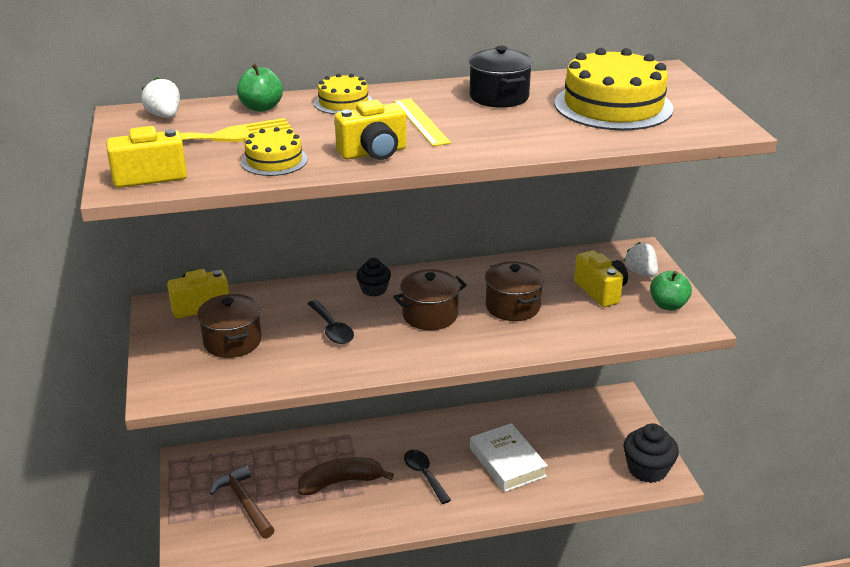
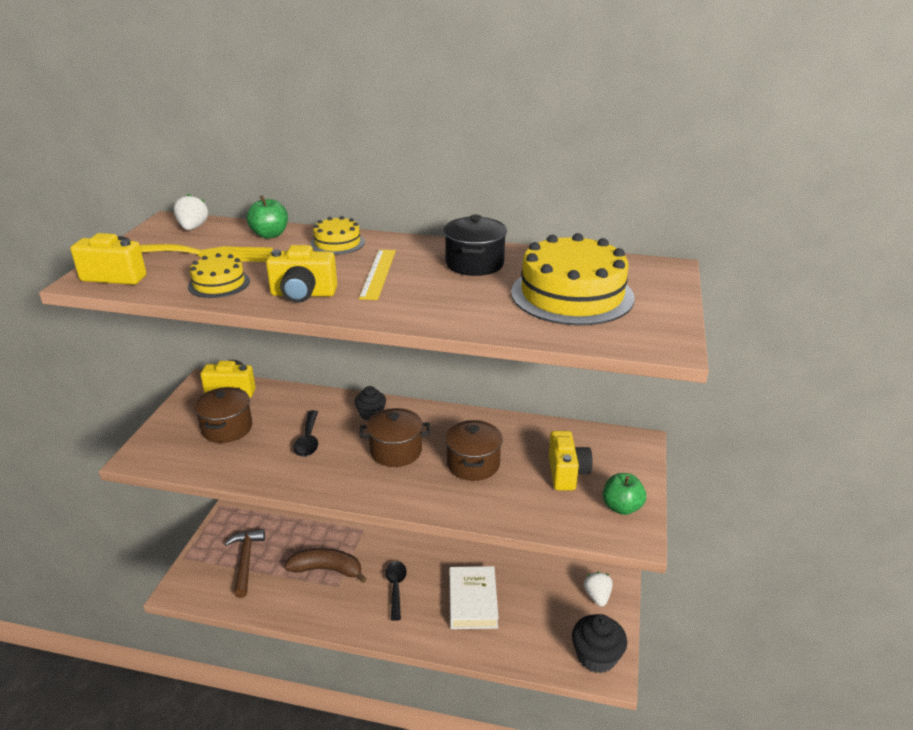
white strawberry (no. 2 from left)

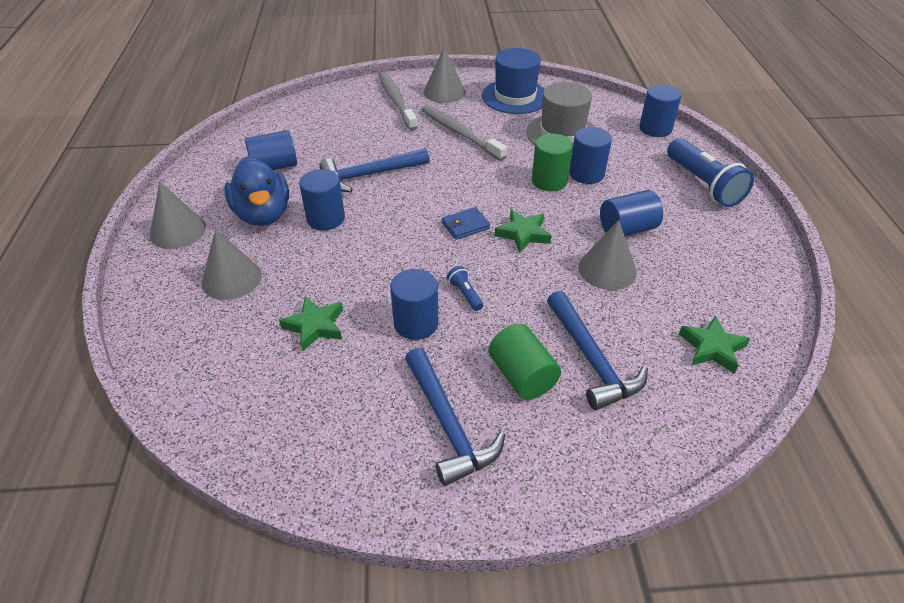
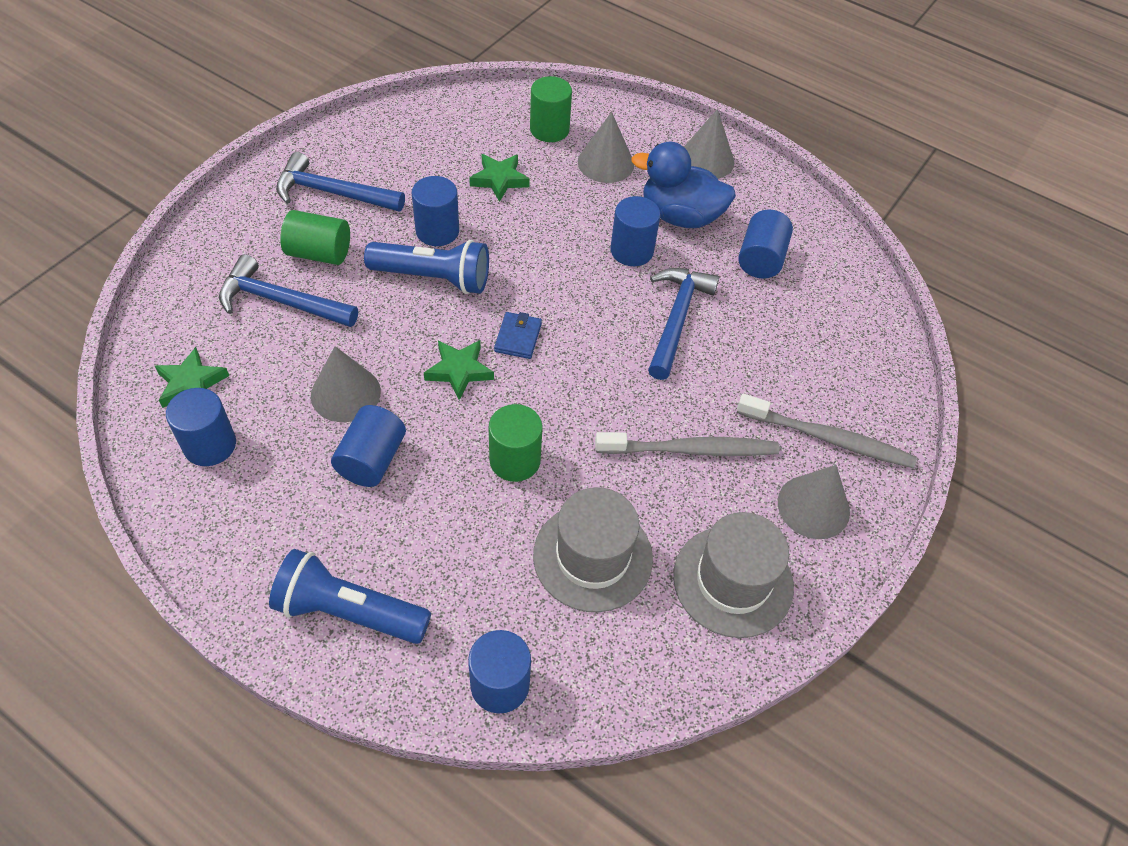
blue cylinder (no. 1 from left)
blue flashlight (no. 2 from left)
green cylinder (no. 3 from left)
grey hat (no. 2 from left)

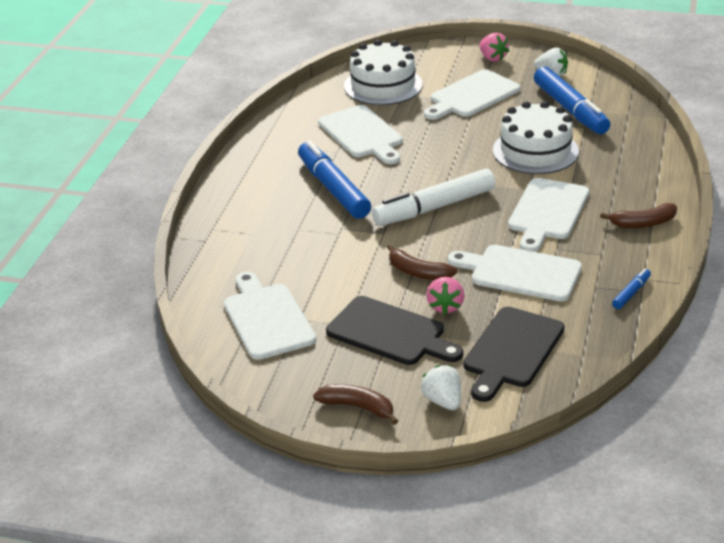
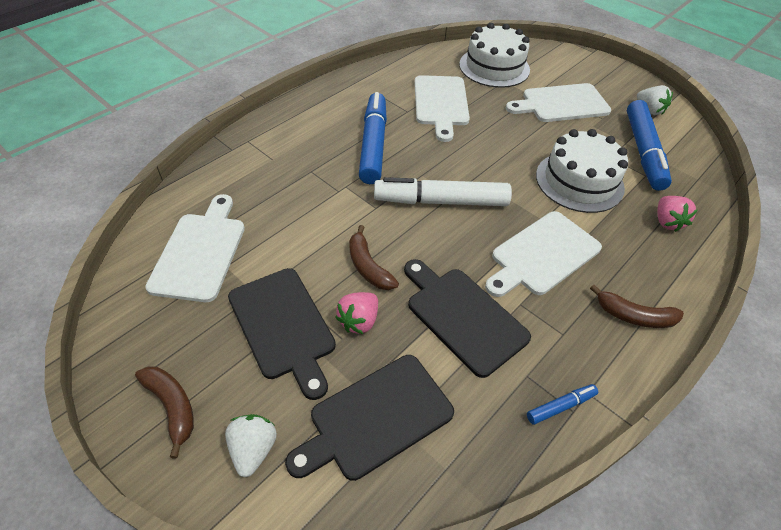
black cutting board (no. 3 from left)
pink strawberry (no. 2 from left)

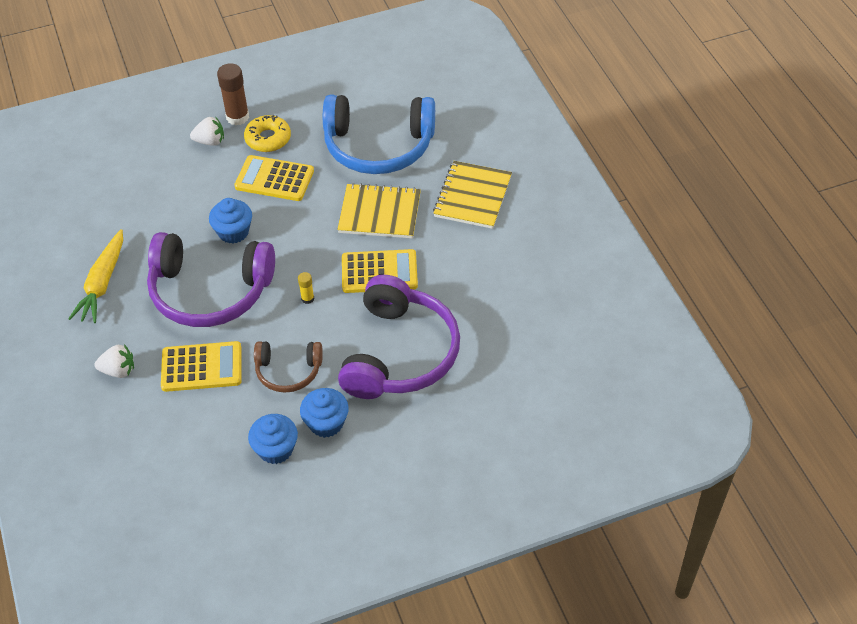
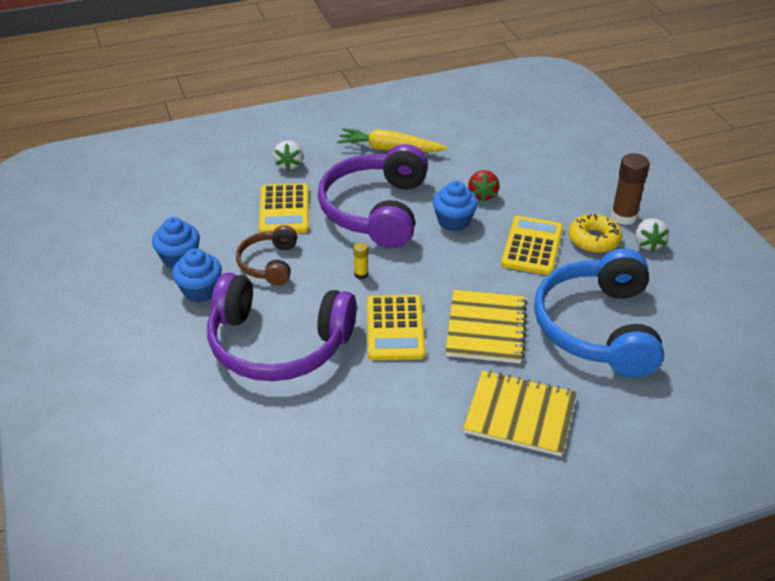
red strawberry
white strawberry (no. 2 from left)

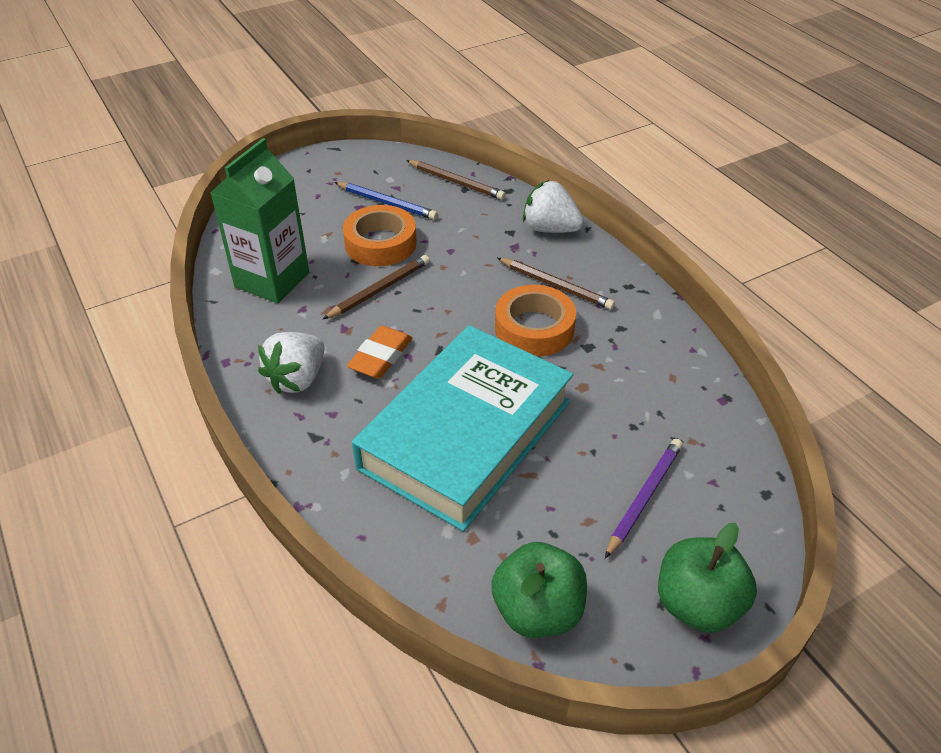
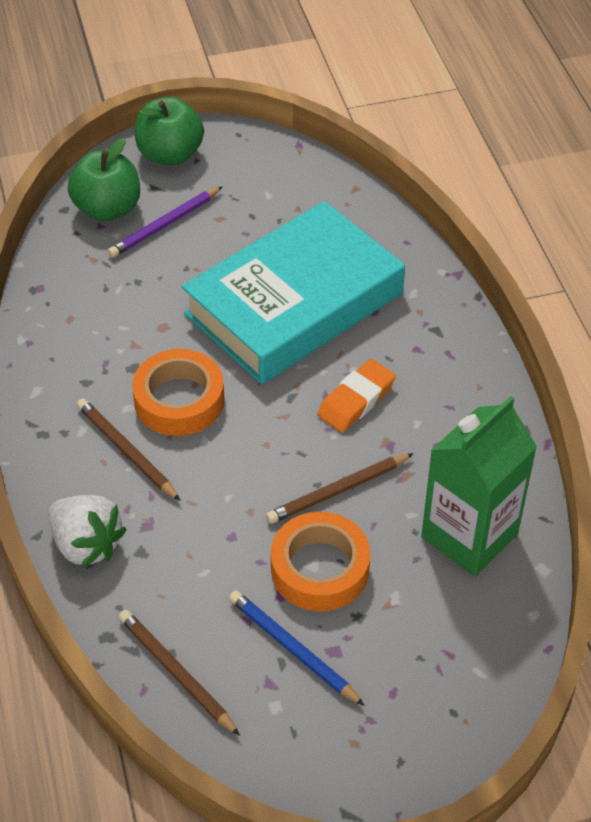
green apple (no. 1 from left)
white strawberry (no. 1 from left in the first image)

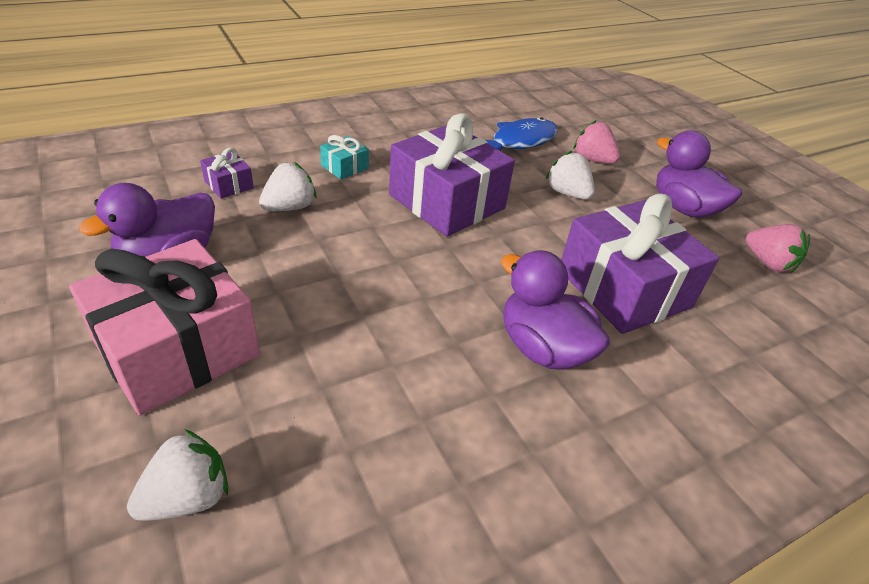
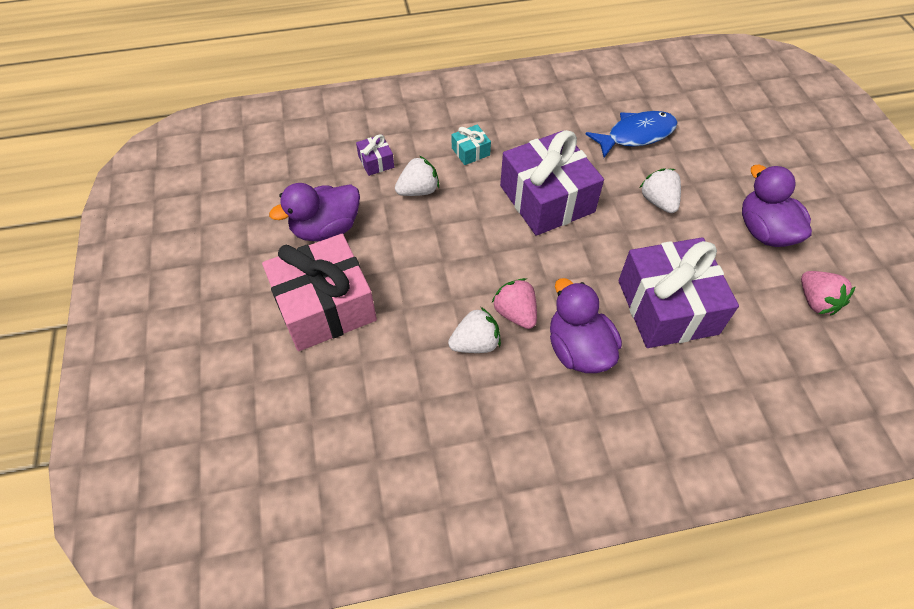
white strawberry (no. 2 from left)
pink strawberry (no. 1 from left)

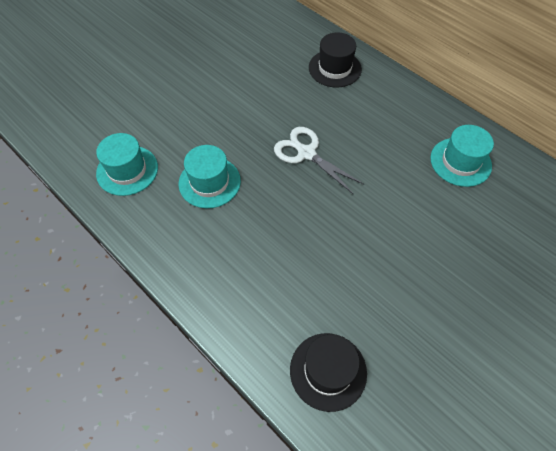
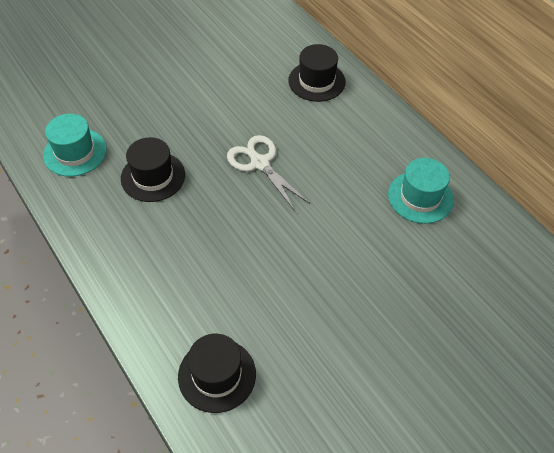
black hat (no. 1 from left)

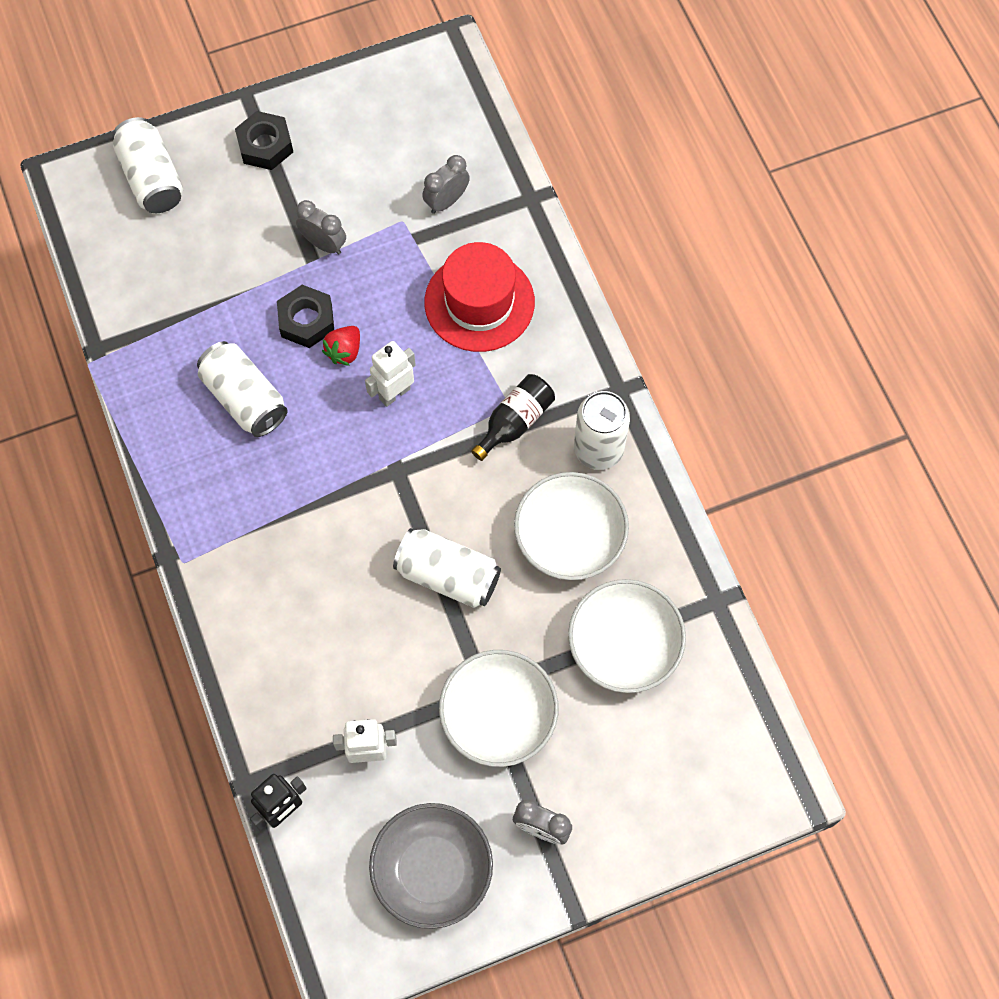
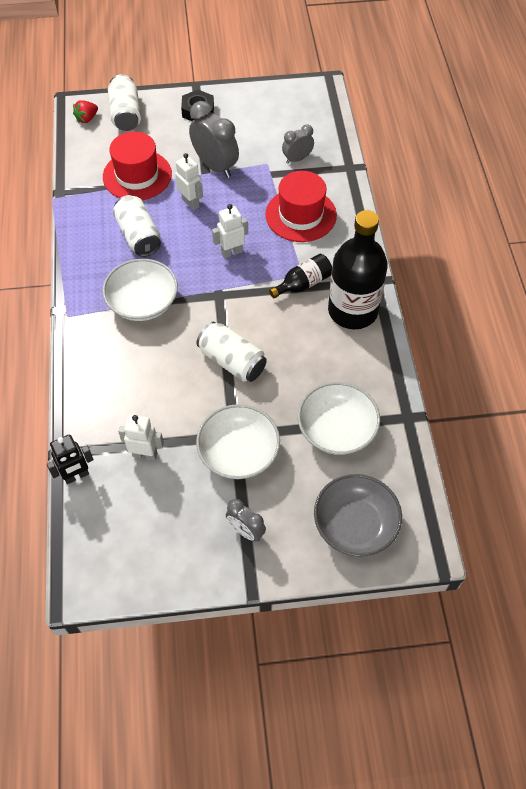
red strawberry
white bowl (no. 1 from left)
red hat (no. 1 from left)
white robot (no. 2 from left)
grey clock (no. 1 from left)
grey bowl
black bottle (no. 2 from left)

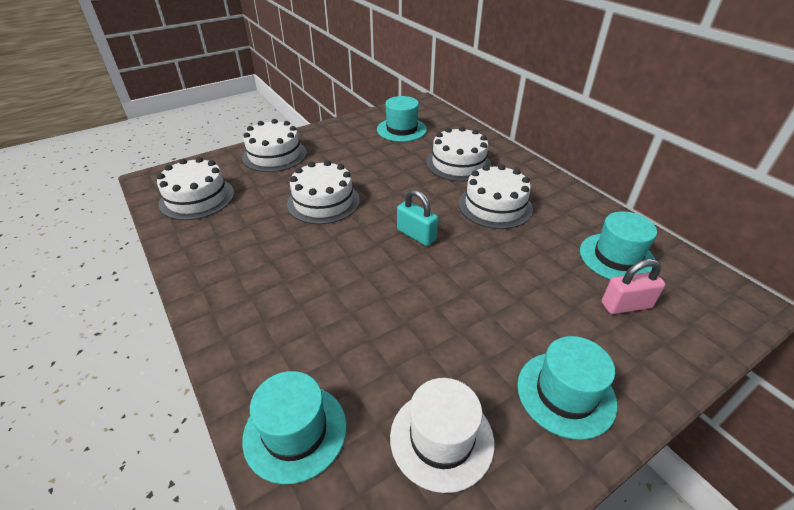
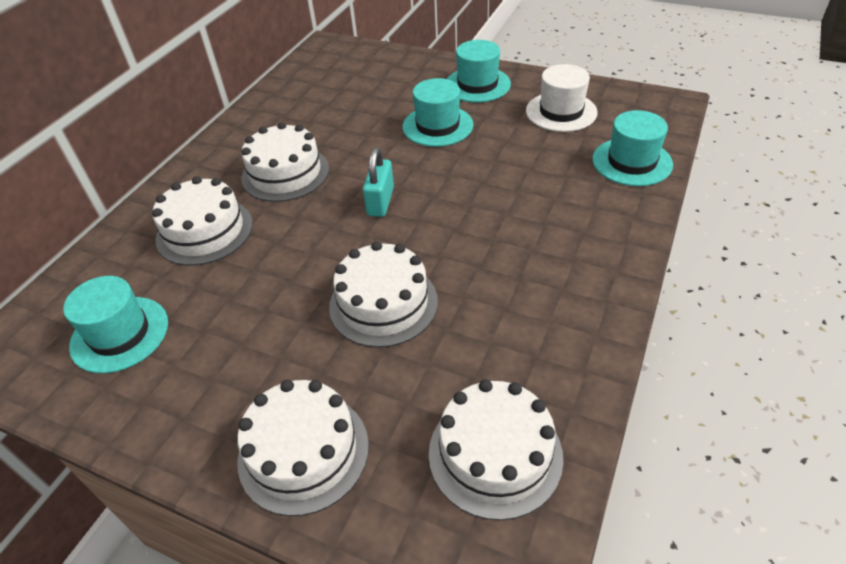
turquoise hat (no. 2 from left)
pink padlock

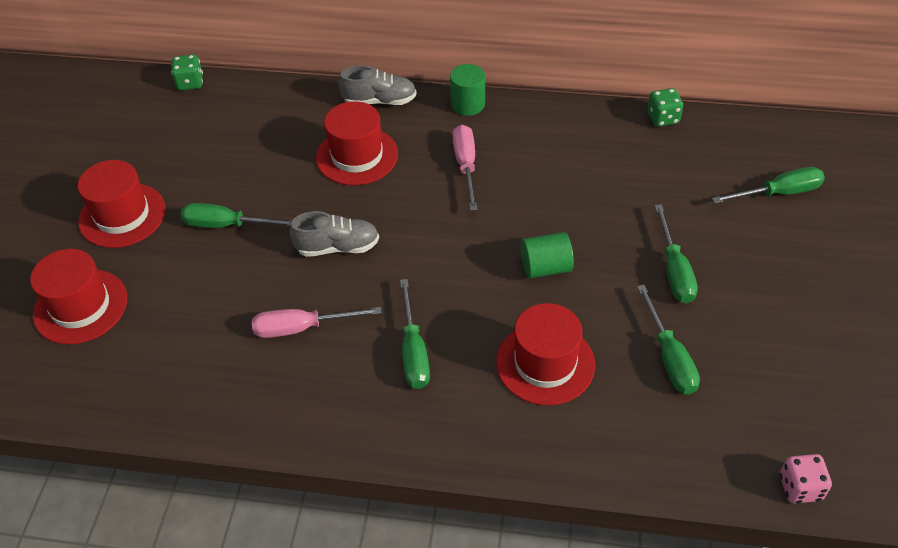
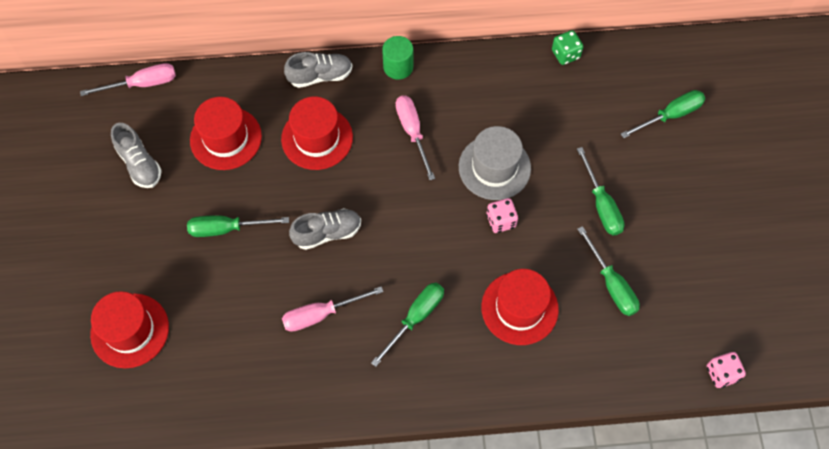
pink screwdriver (no. 1 from left)
grey shoe (no. 1 from left)
red hat (no. 2 from left)
green screwdriver (no. 2 from left)
grey hat
pink dice (no. 1 from left)

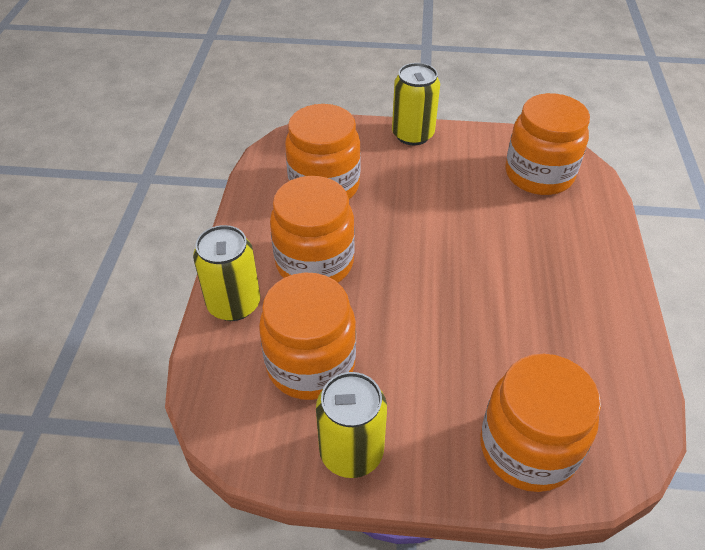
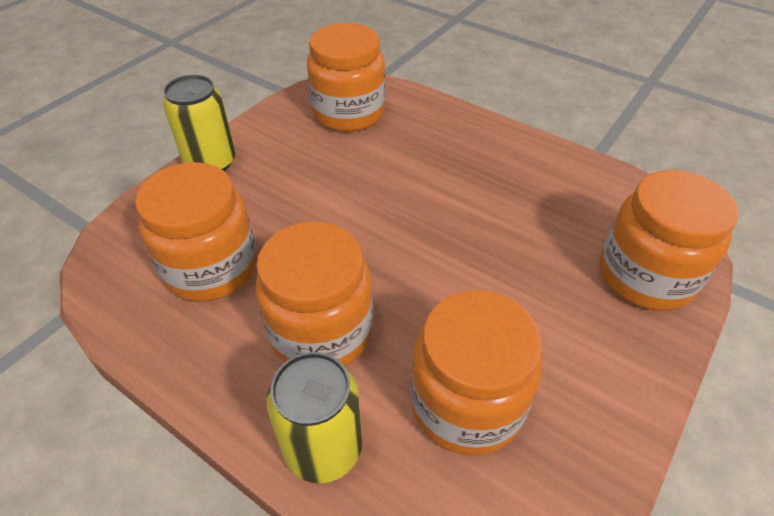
yellow can (no. 2 from left in the first image)

